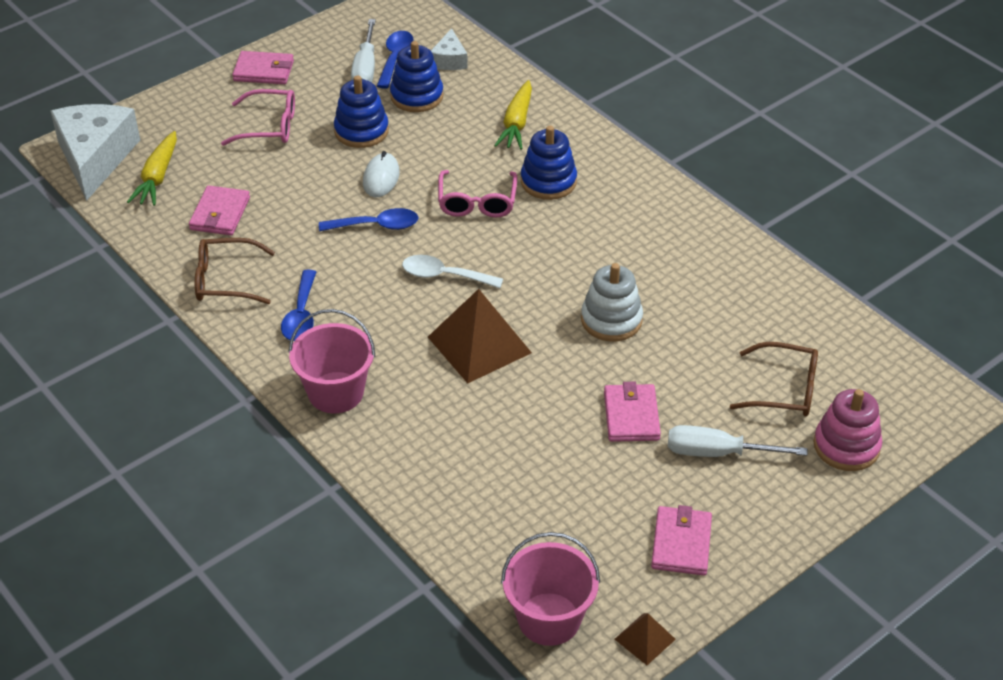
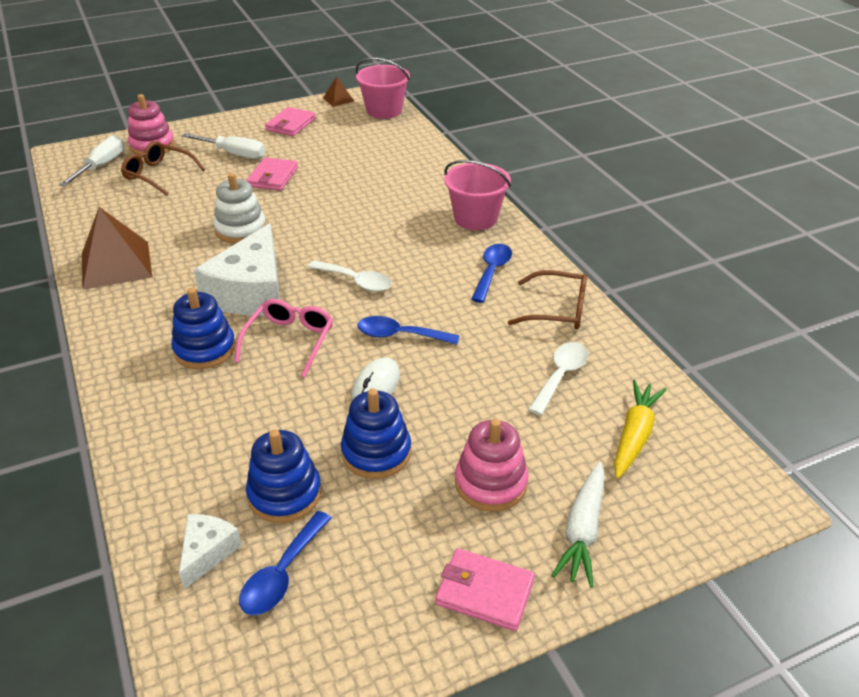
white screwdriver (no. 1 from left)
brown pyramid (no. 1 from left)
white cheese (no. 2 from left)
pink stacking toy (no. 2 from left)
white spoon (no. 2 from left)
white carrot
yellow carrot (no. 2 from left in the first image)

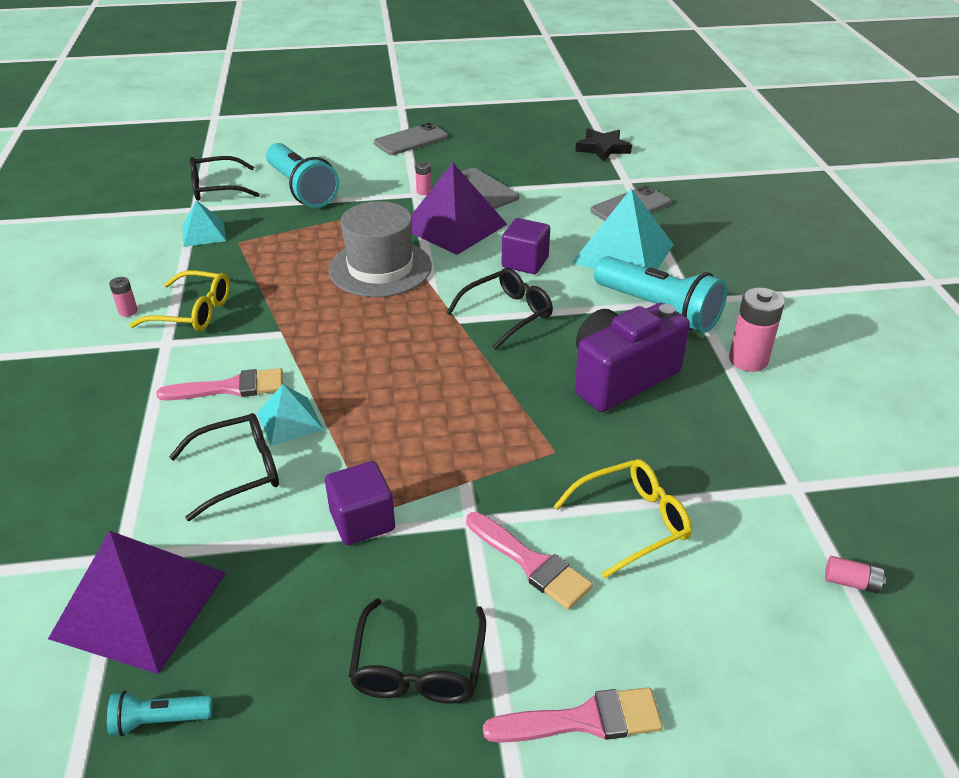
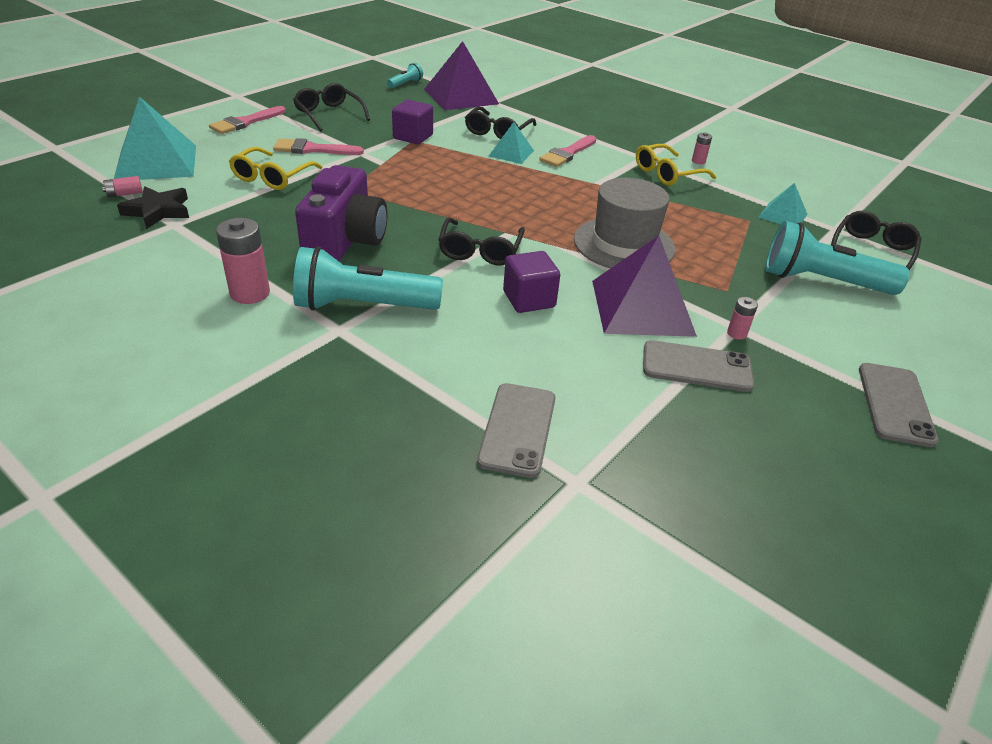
turquoise pyramid (no. 1 from left)
black star

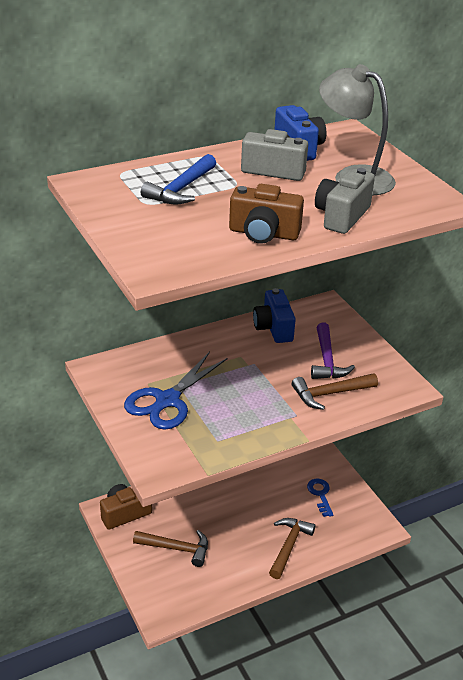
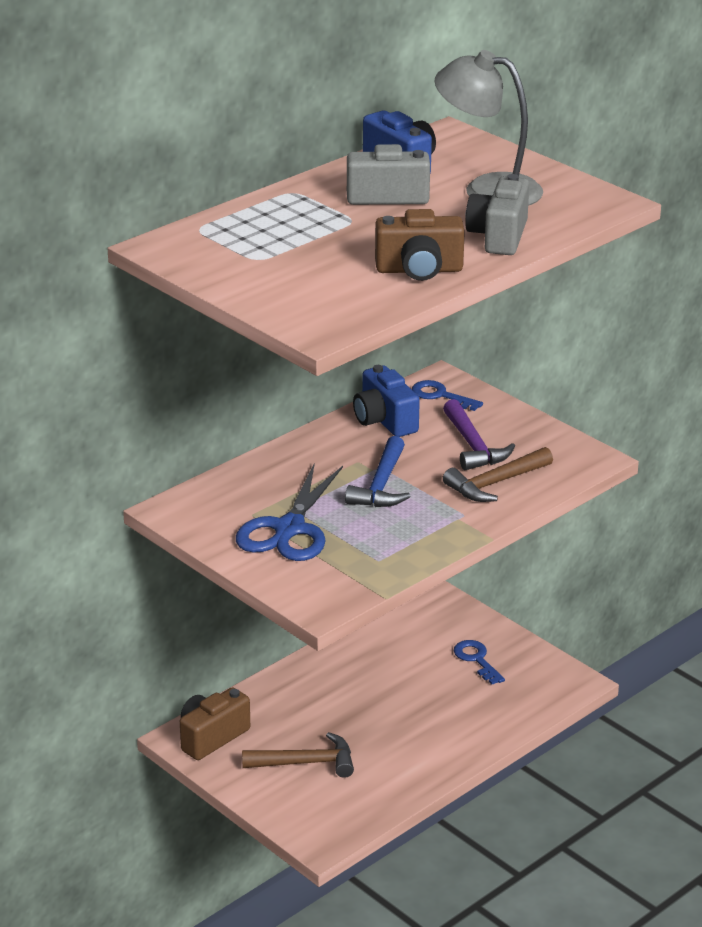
blue hammer
blue key (no. 1 from left)
brown hammer (no. 2 from left in the first image)

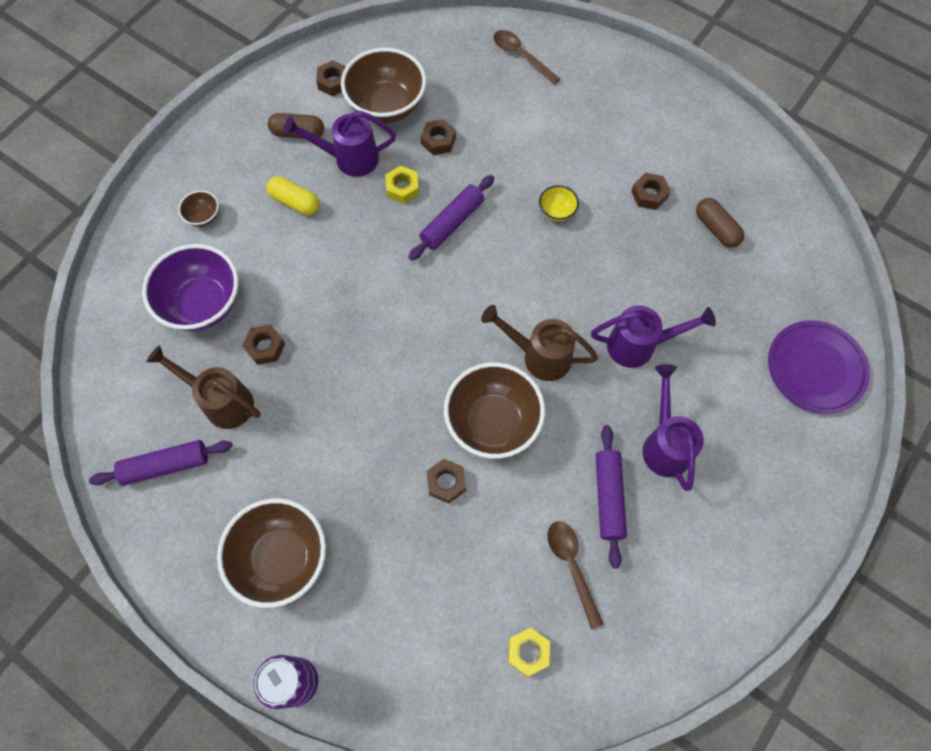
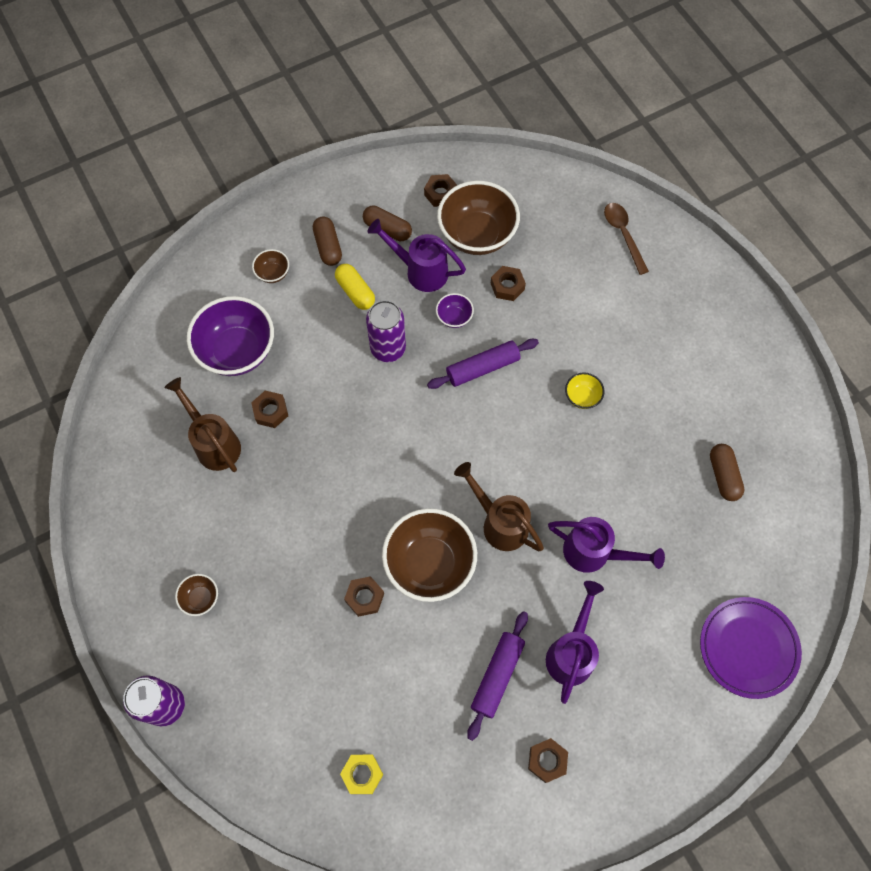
brown bowl (no. 1 from left)
brown capsule (no. 1 from left)
purple can (no. 2 from left)
purple bowl (no. 2 from left)
brown nut (no. 5 from left)
purple rolling pin (no. 1 from left in the first image)
brown spoon (no. 2 from left in the first image)

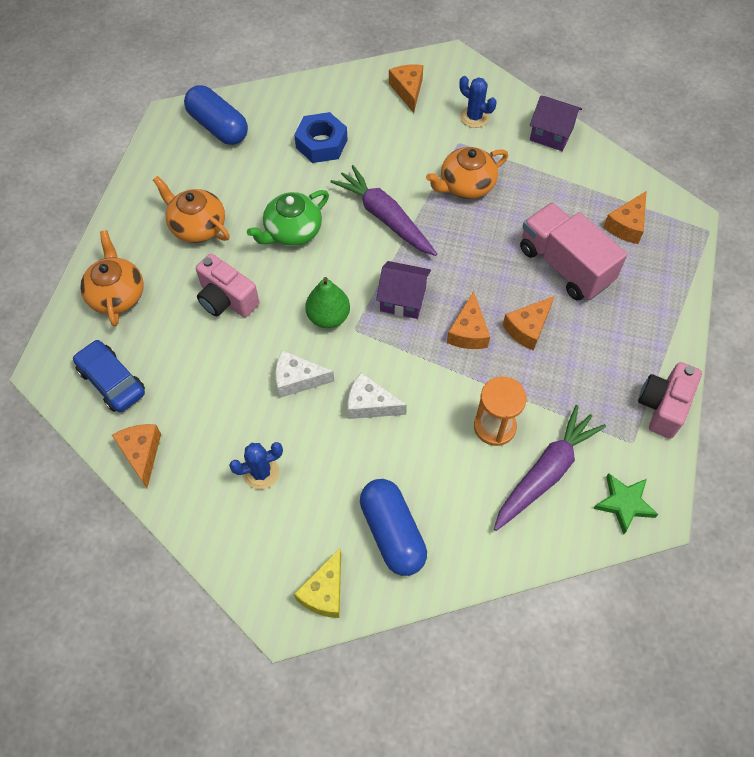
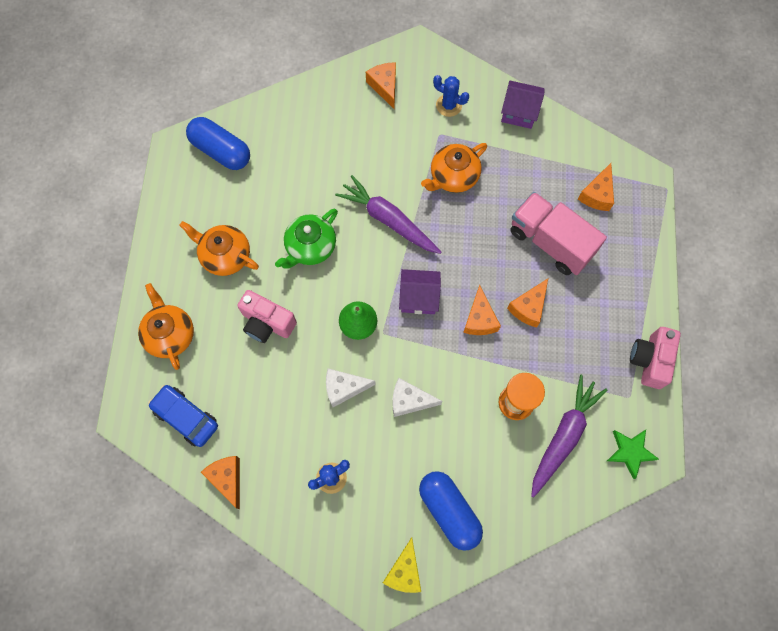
blue nut

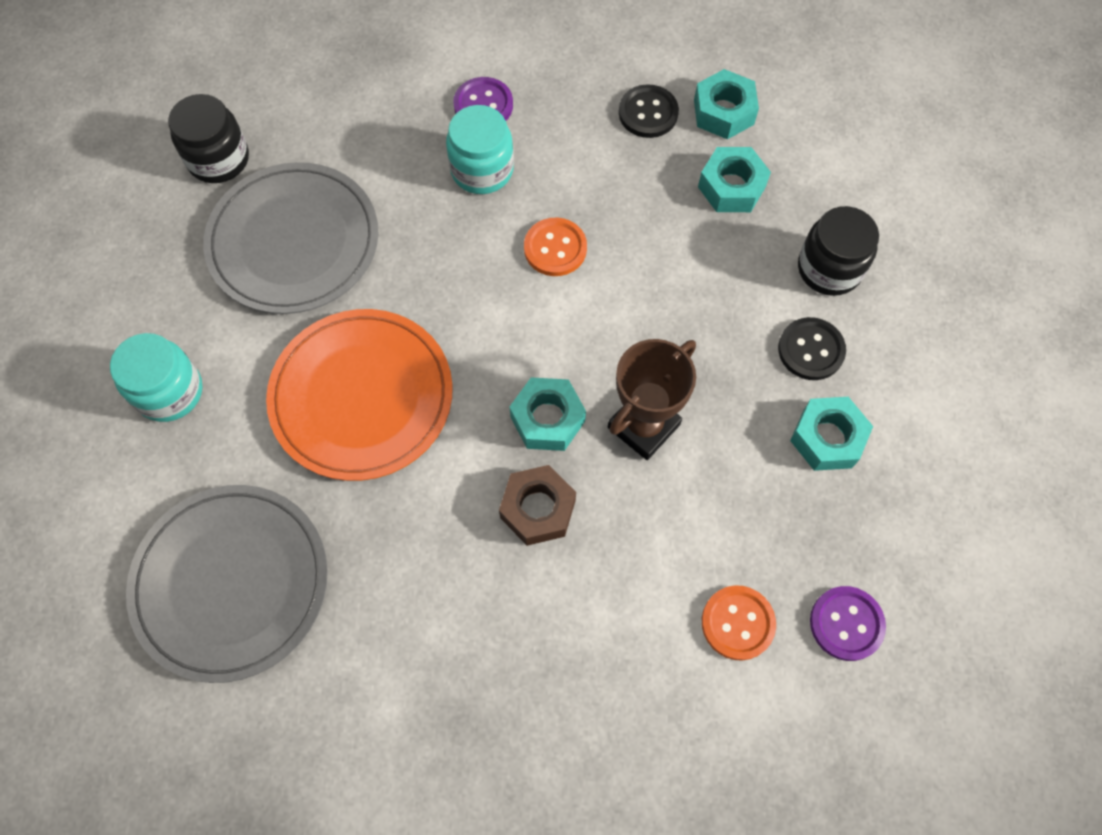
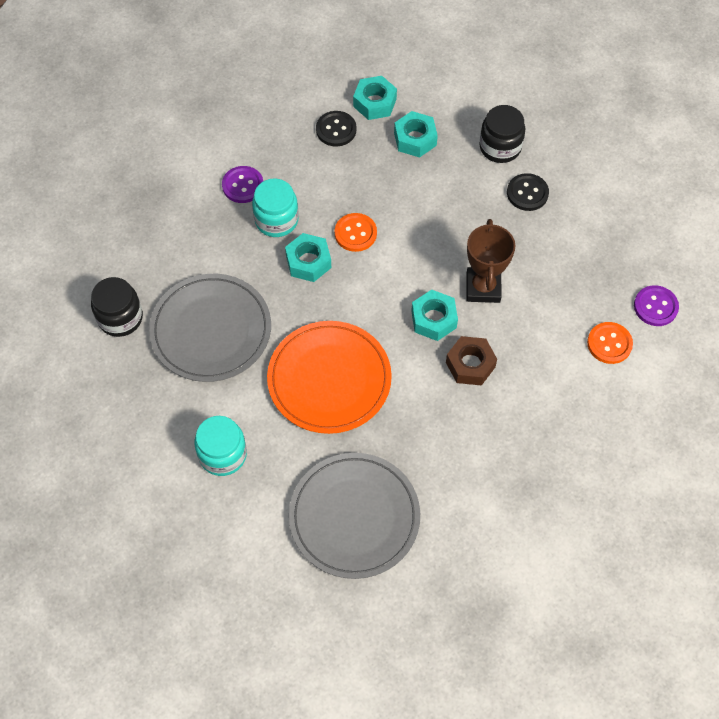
turquoise nut (no. 1 from left)

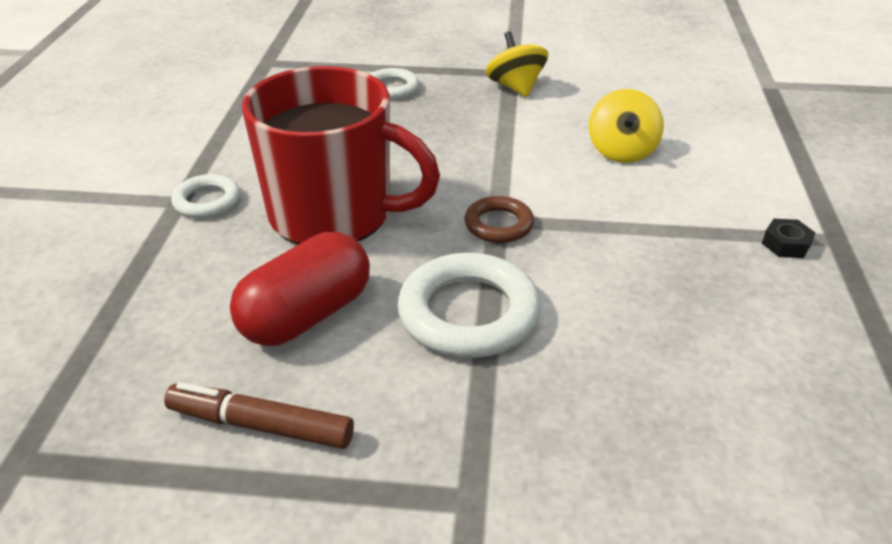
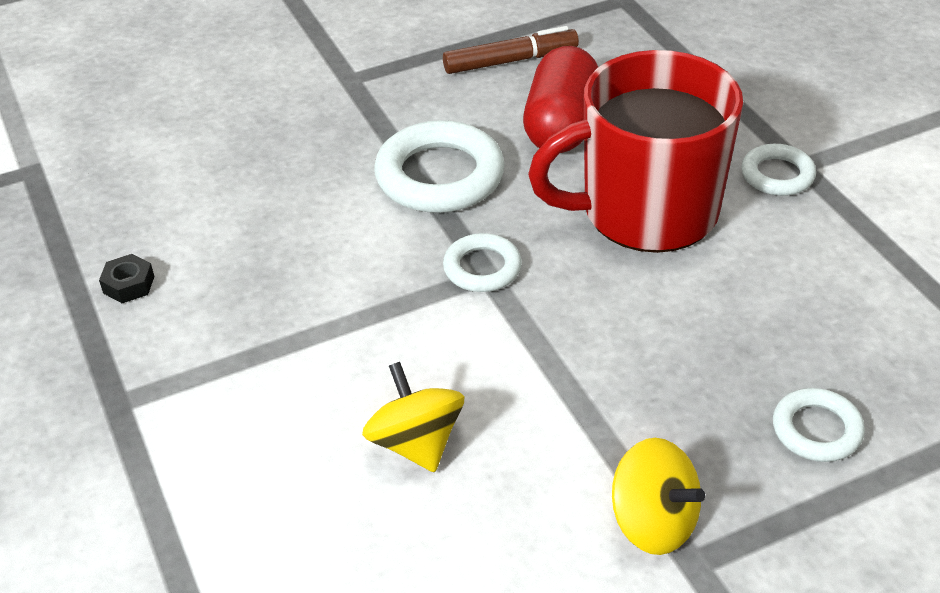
black nut
white ring (no. 2 from left)

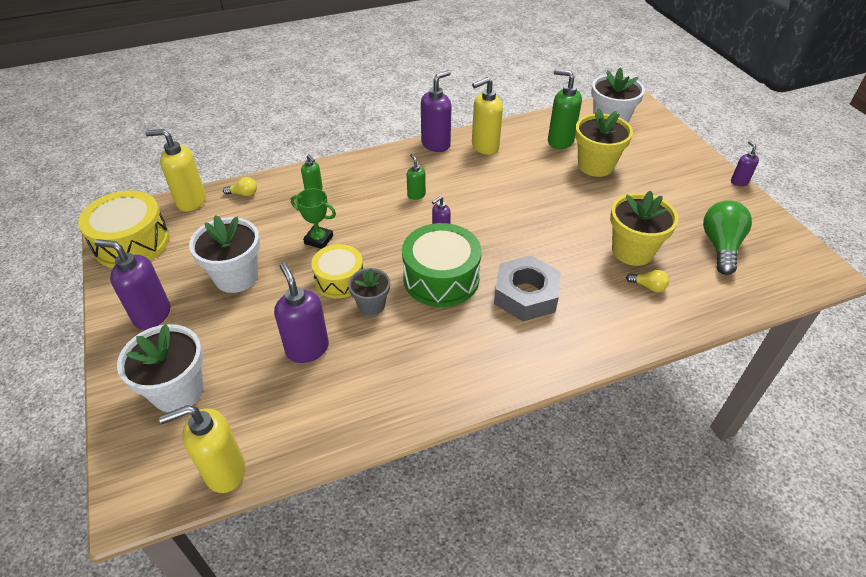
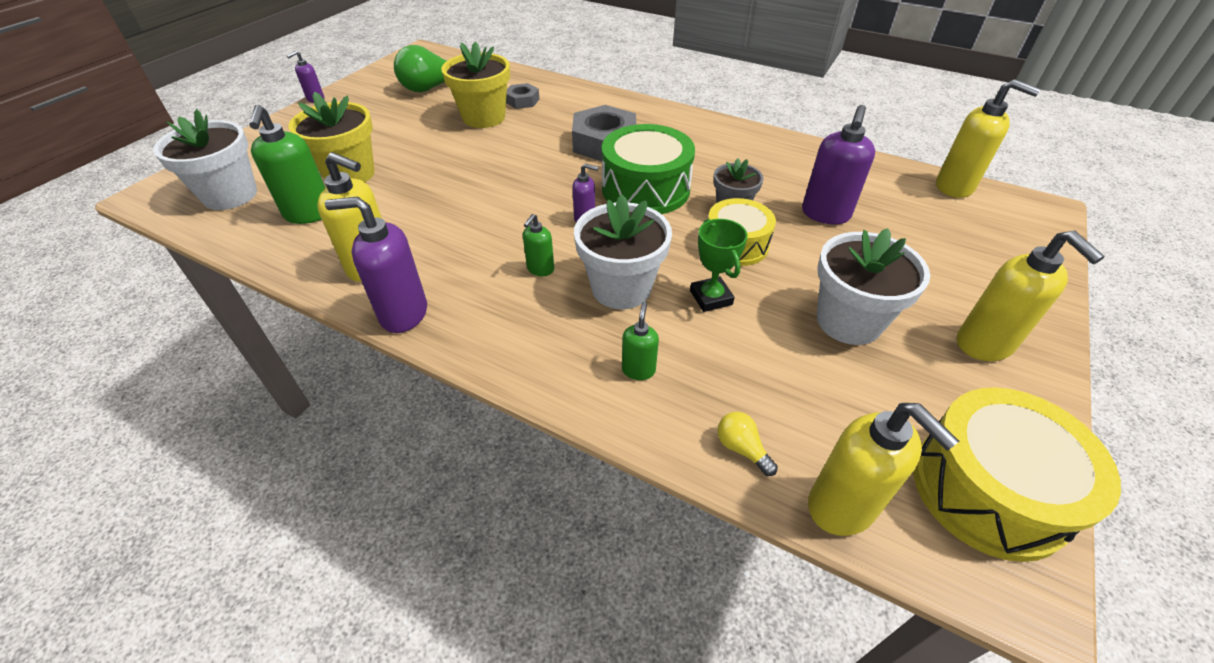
grey nut (no. 1 from left)
white flower pot (no. 2 from left)
yellow soap dispenser (no. 4 from left)

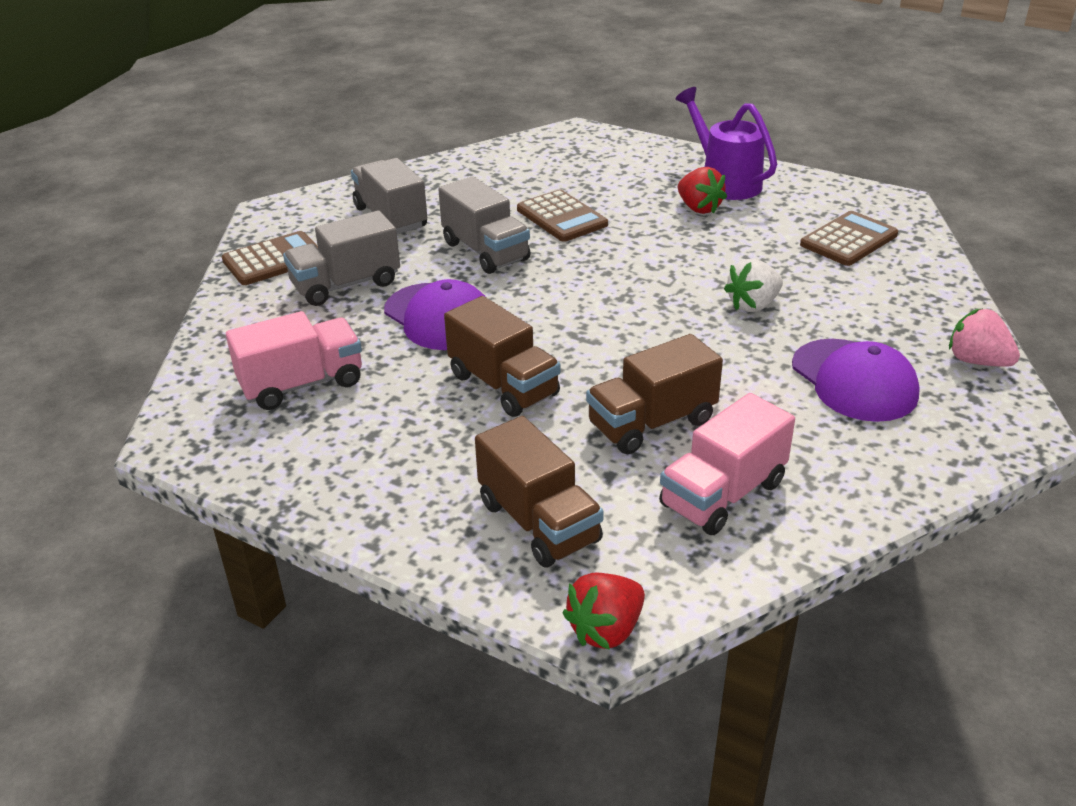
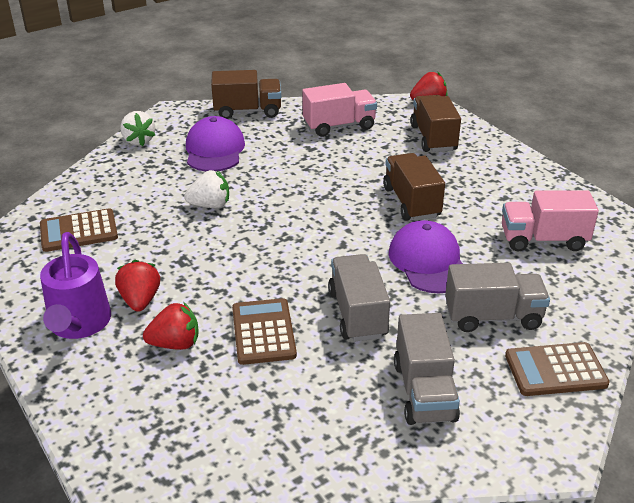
white strawberry (no. 1 from left)
red strawberry (no. 2 from left)
brown truck (no. 1 from left)

